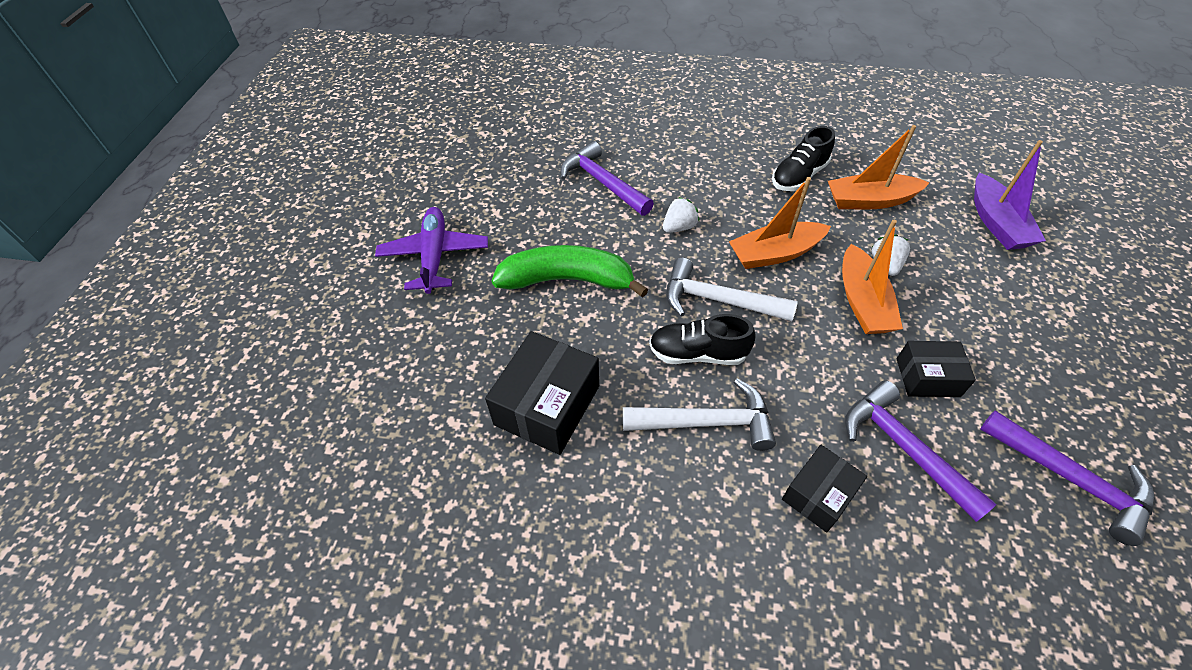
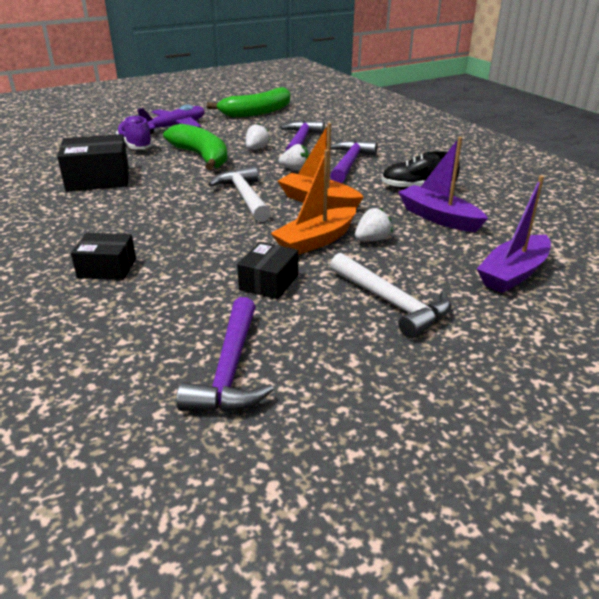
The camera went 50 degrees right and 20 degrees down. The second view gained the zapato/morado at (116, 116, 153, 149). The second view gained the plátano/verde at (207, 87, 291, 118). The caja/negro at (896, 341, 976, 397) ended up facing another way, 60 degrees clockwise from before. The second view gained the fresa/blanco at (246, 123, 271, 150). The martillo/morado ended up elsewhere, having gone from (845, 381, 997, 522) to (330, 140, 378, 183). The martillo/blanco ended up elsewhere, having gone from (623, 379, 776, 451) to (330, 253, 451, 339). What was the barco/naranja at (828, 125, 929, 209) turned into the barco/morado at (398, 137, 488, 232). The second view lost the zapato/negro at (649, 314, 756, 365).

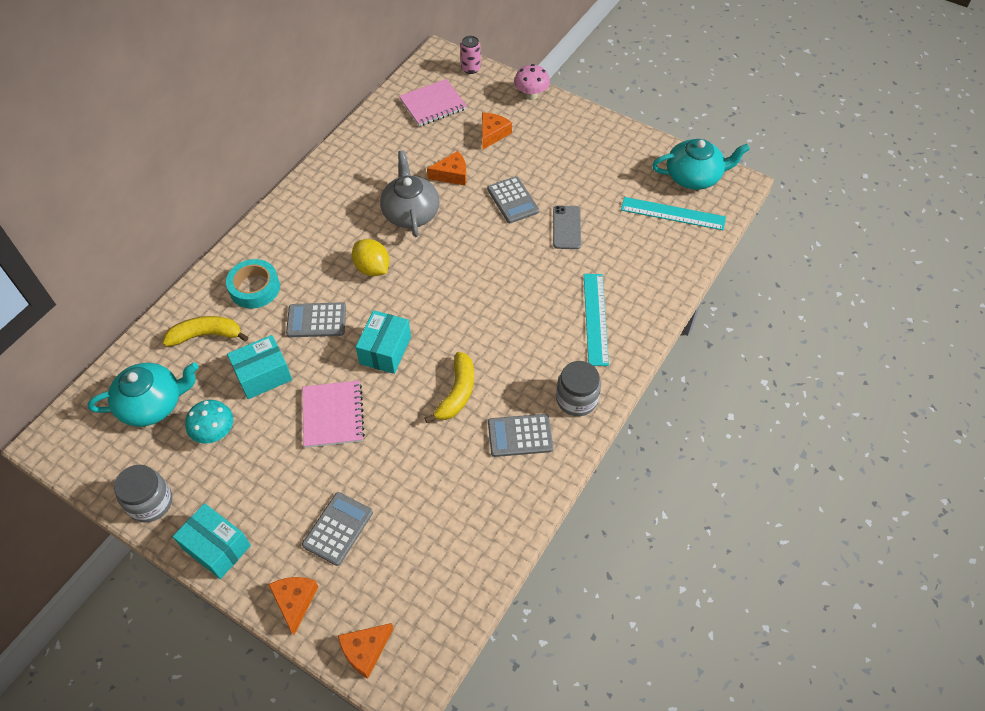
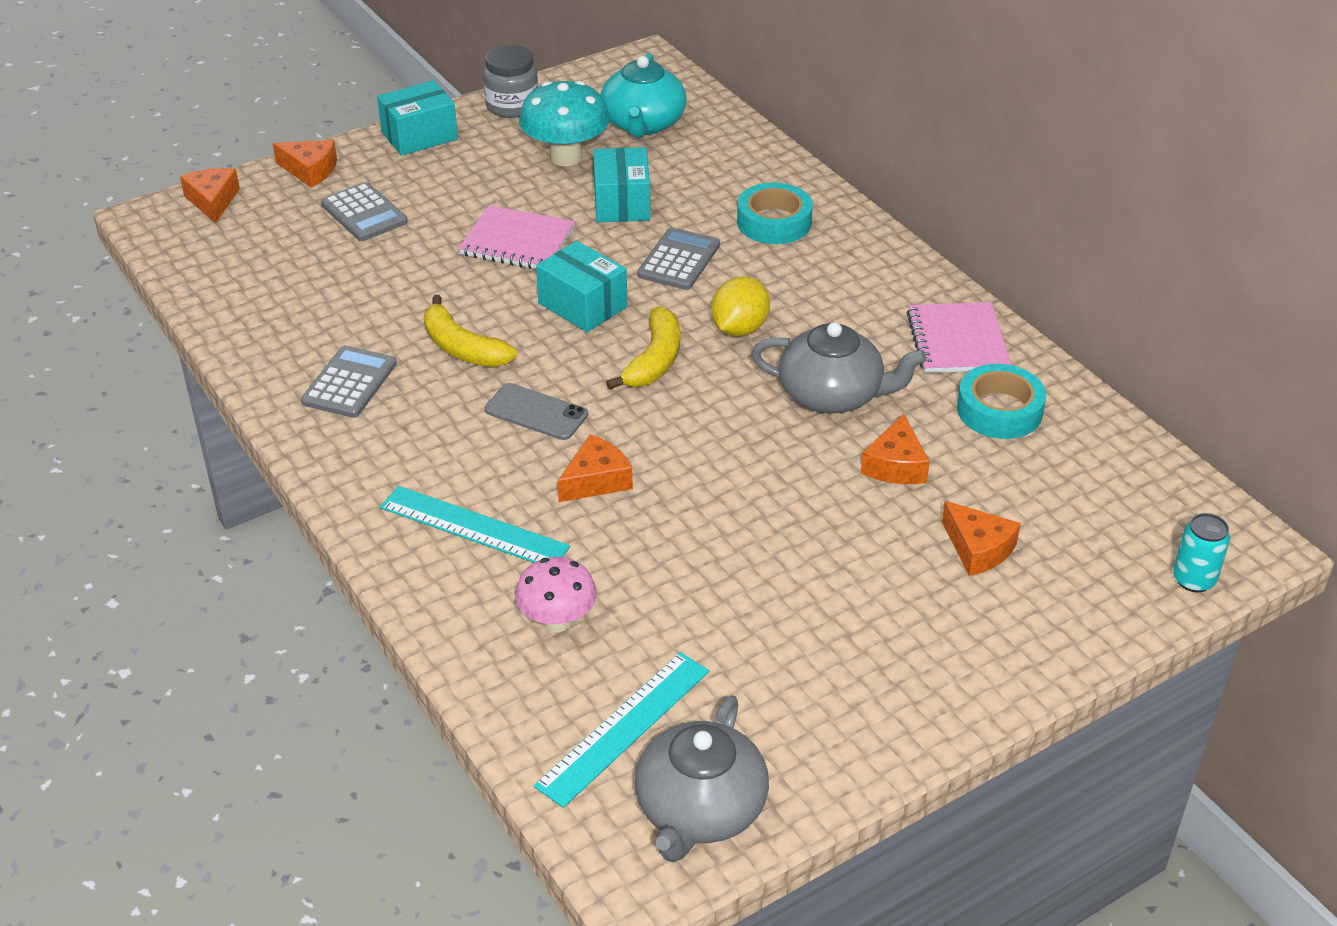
The camera went 115 degrees right and 15 degrees down. The móvil/gris ended up elsewhere, having gone from (553, 205, 581, 249) to (485, 383, 588, 440). The seta/rosa ended up elsewhere, having gone from (514, 64, 550, 100) to (515, 557, 597, 632). The size of the seta/turquesa at (185, 400, 233, 444) changed by a factor of 1.50. The second view gained the queso/naranja at (557, 434, 633, 502). The plátano/amarillo ended up elsewhere, having gone from (163, 316, 248, 347) to (606, 307, 680, 390). What was the tetera/turquesa at (652, 139, 750, 190) turned into the tetera/gris at (635, 695, 769, 862). The limón/amarillo at (352, 239, 389, 276) ended up facing another way, 45 degrees counterclockwise from before. The cuaderno/rosa ended up elsewhere, having gone from (399, 79, 467, 126) to (907, 302, 1011, 373). The second view gained the cinta adhesiva/turquesa at (957, 364, 1046, 439). What was the lata/rosa at (461, 36, 481, 74) turned into the lata/turquesa at (1173, 513, 1230, 592). The second view lost the calculadora/gris at (487, 176, 539, 223). The second view lost the tarro/gris at (556, 361, 601, 416).

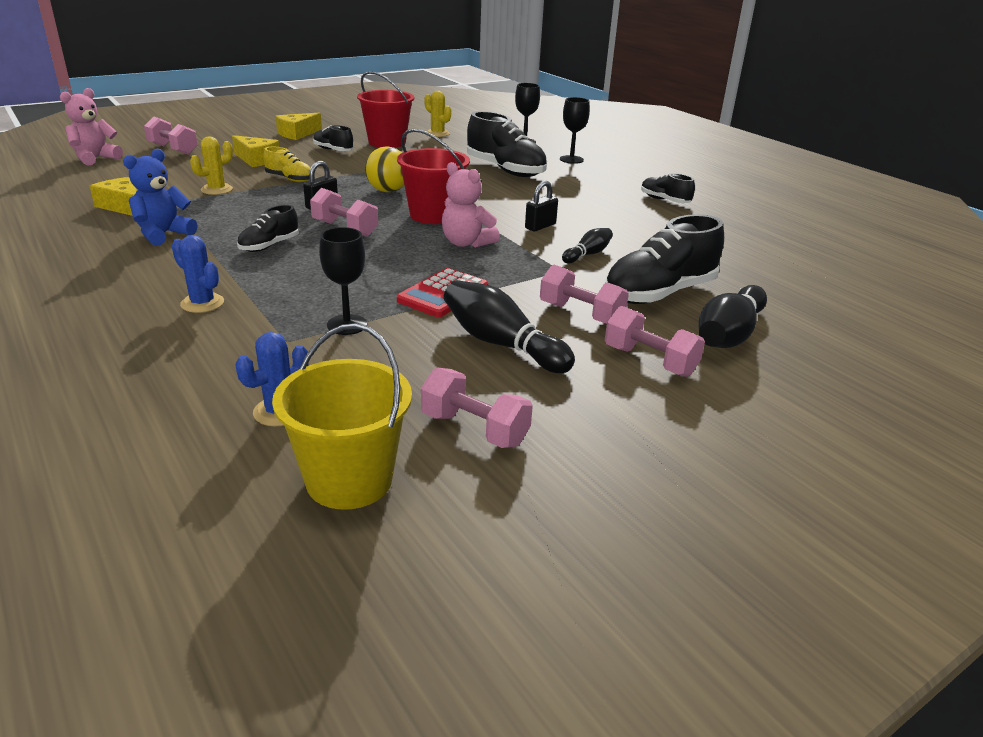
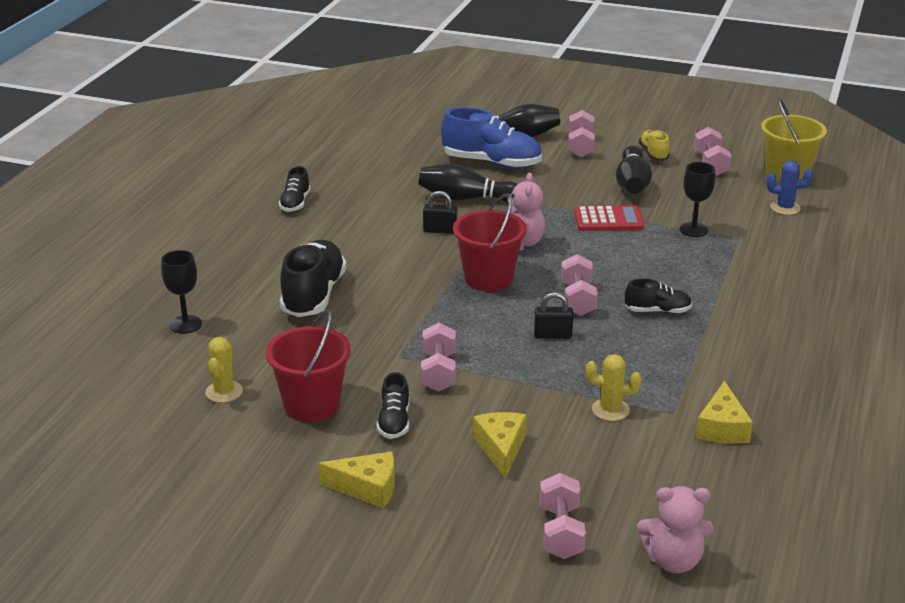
The camera went 125 degrees left and 0 degrees up. The size of the bolo/negro at (562, 228, 613, 263) changed by a factor of 1.79. The mancuerna/rosa ended up elsewhere, having gone from (540, 265, 629, 324) to (421, 323, 456, 392). What was the zapato/negro at (605, 214, 724, 304) turned into the zapato/azul at (441, 107, 542, 169). The zapato/amarillo ended up elsewhere, having gone from (263, 147, 310, 182) to (639, 130, 670, 161). The second view lost the osito/azul at (123, 149, 198, 246). The second view lost the cactus/azul at (172, 235, 224, 313). The second view lost the pelota/amarillo at (365, 146, 404, 192). The second view lost the copa/negro at (560, 97, 590, 164).

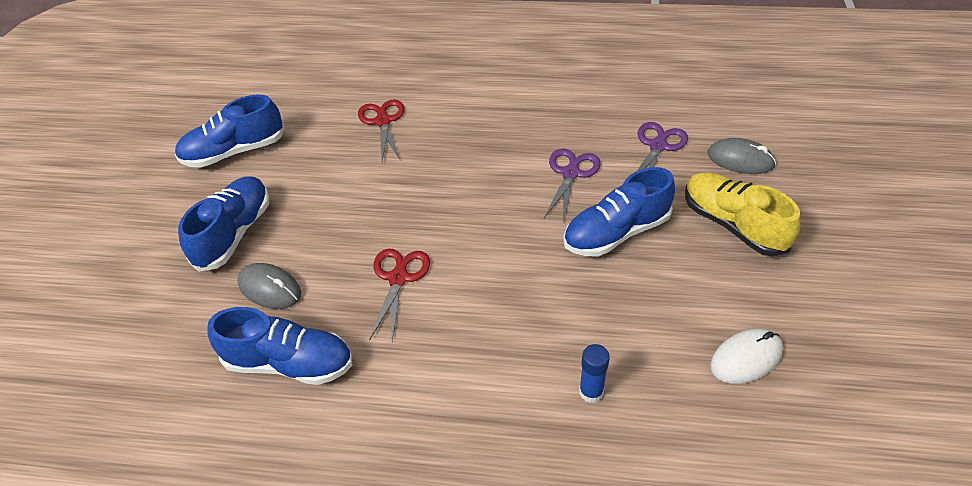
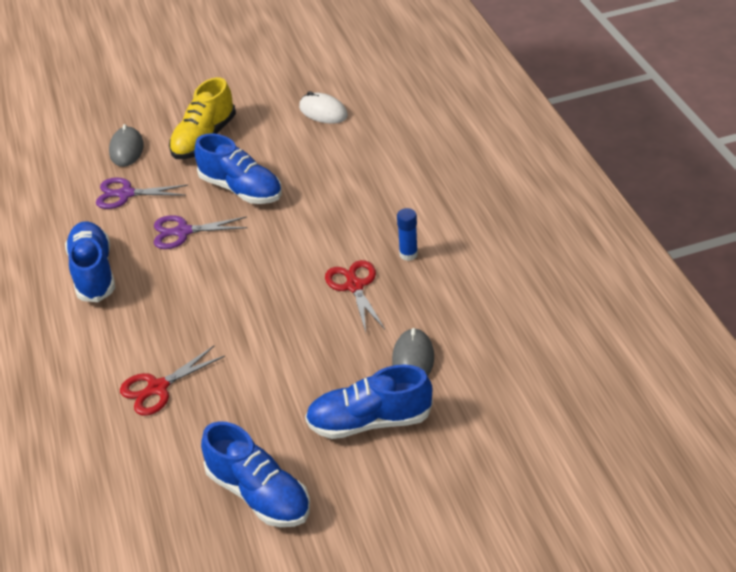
The camera went 115 degrees left and 5 degrees down. The zapato/azul ended up elsewhere, having gone from (207, 307, 352, 385) to (65, 221, 115, 302). The tijeras/rojo at (369, 249, 430, 341) ended up facing another way, 90 degrees clockwise from before. The barra de pegamento/azul ended up elsewhere, having gone from (579, 344, 610, 403) to (397, 208, 418, 261).

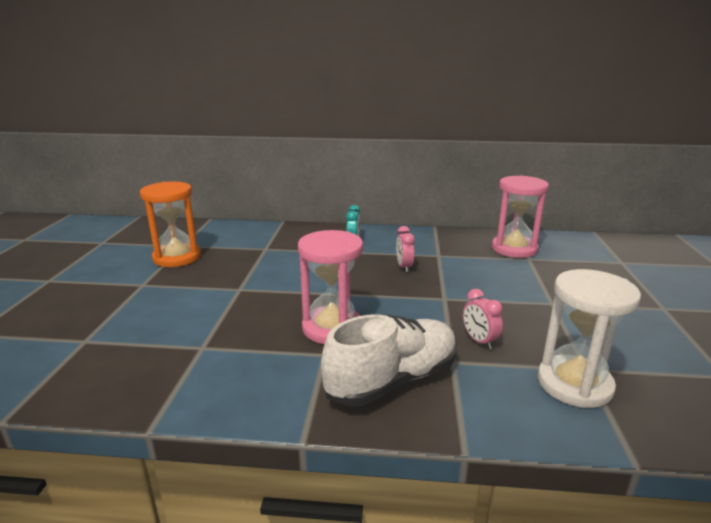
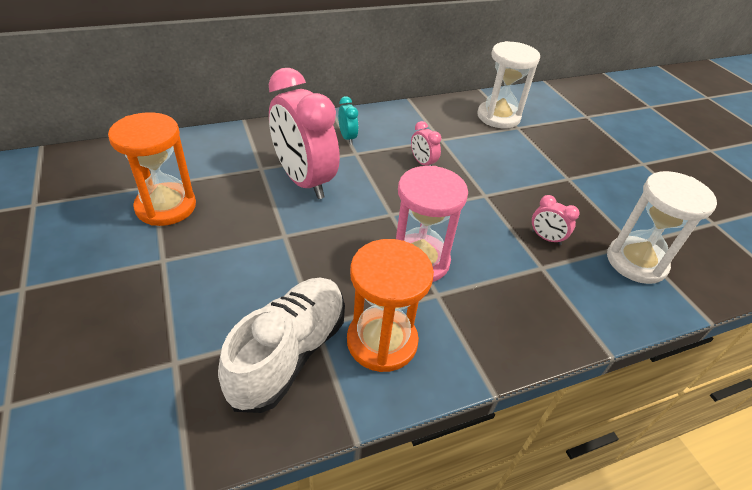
The camera went 30 degrees left and 20 degrees up. The zapato/blanco ended up elsewhere, having gone from (321, 314, 457, 406) to (218, 278, 345, 413). The second view gained the despertador/rosa at (269, 68, 340, 199). The second view gained the reloj de arena/naranja at (347, 239, 434, 372). What was the reloj de arena/rosa at (492, 175, 549, 258) turned into the reloj de arena/blanco at (478, 41, 540, 128).

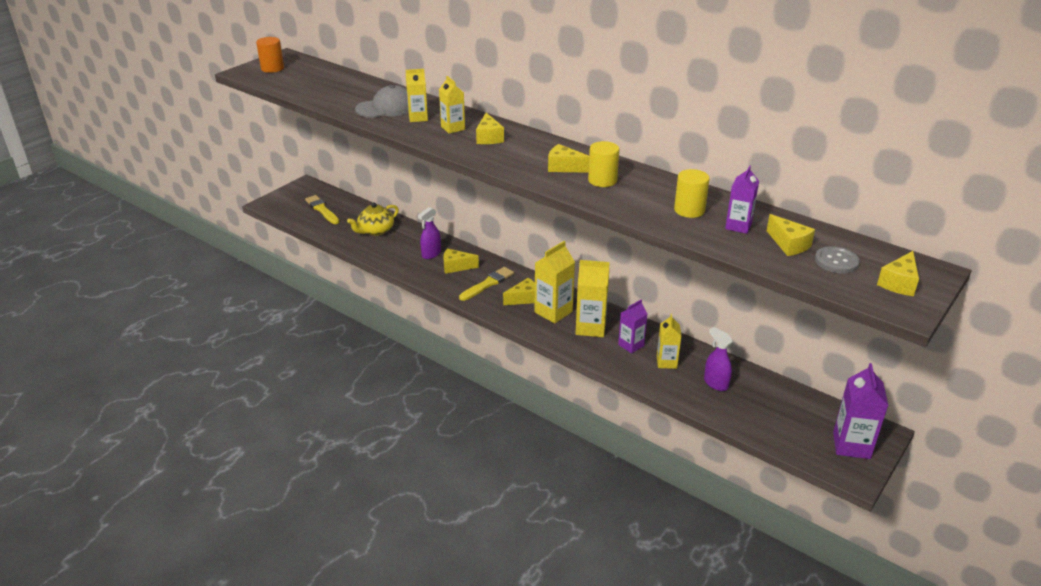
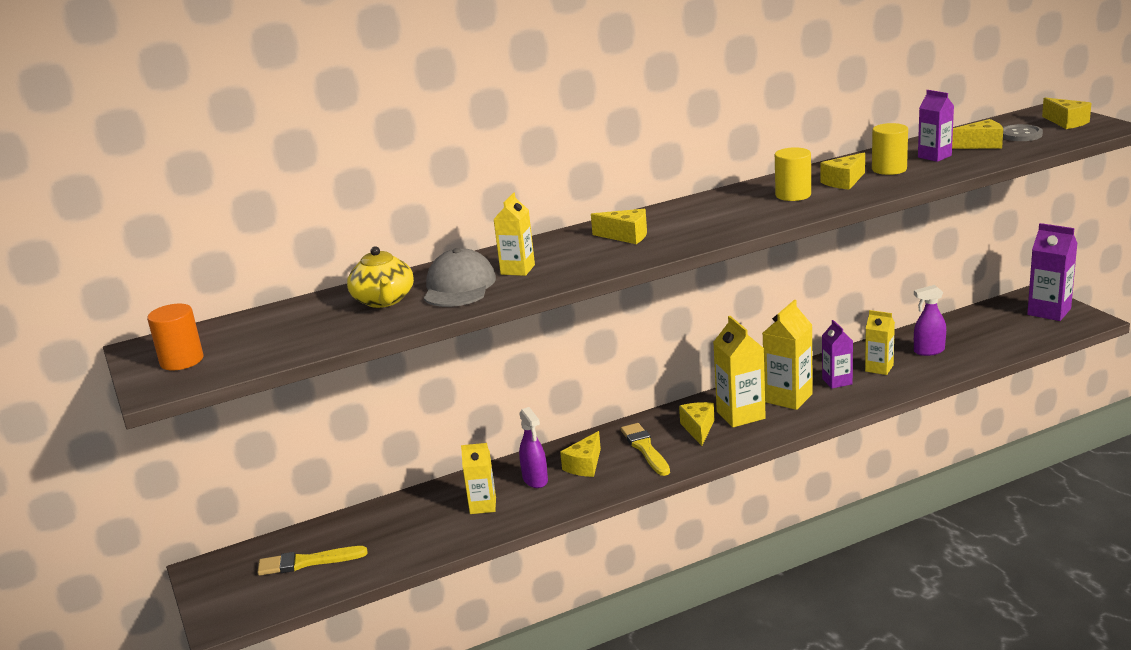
The camera went 60 degrees left and 10 degrees down. The tetera/amarillo ended up elsewhere, having gone from (347, 203, 399, 236) to (347, 246, 414, 308). The cartón de leche/amarillo ended up elsewhere, having gone from (439, 76, 465, 134) to (461, 443, 496, 514). The queso/amarillo ended up elsewhere, having gone from (548, 144, 589, 172) to (820, 152, 865, 190).

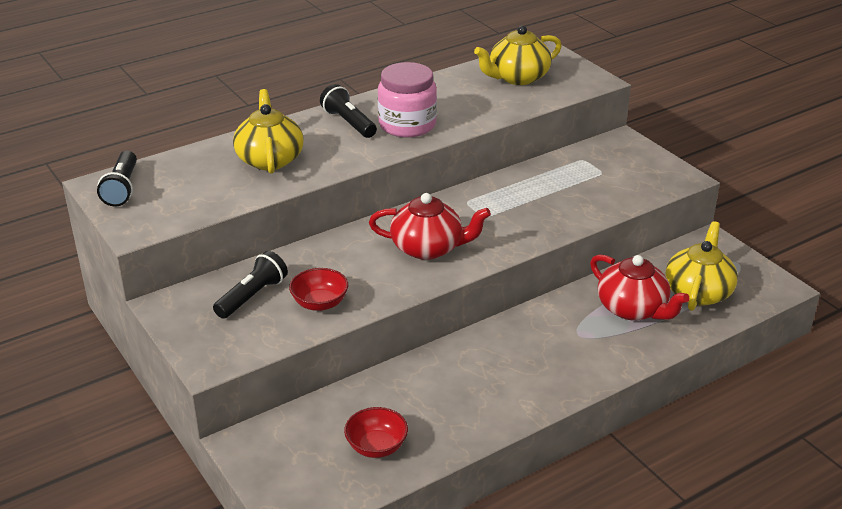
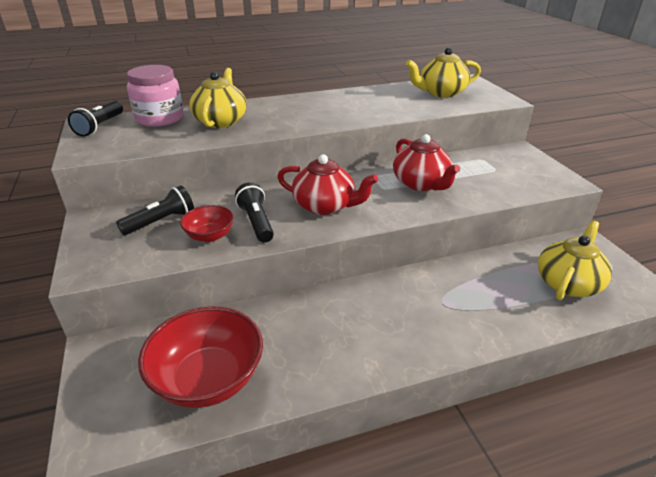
The camera went 15 degrees right and 0 degrees up. The tarro/rosa ended up elsewhere, having gone from (378, 62, 437, 137) to (127, 65, 184, 127). The size of the cuenco/rojo at (344, 407, 408, 458) changed by a factor of 1.86. The lámpara de mano/negro ended up elsewhere, having gone from (320, 84, 377, 138) to (235, 182, 274, 243). The tetera/rojo ended up elsewhere, having gone from (590, 254, 690, 321) to (393, 134, 460, 191).

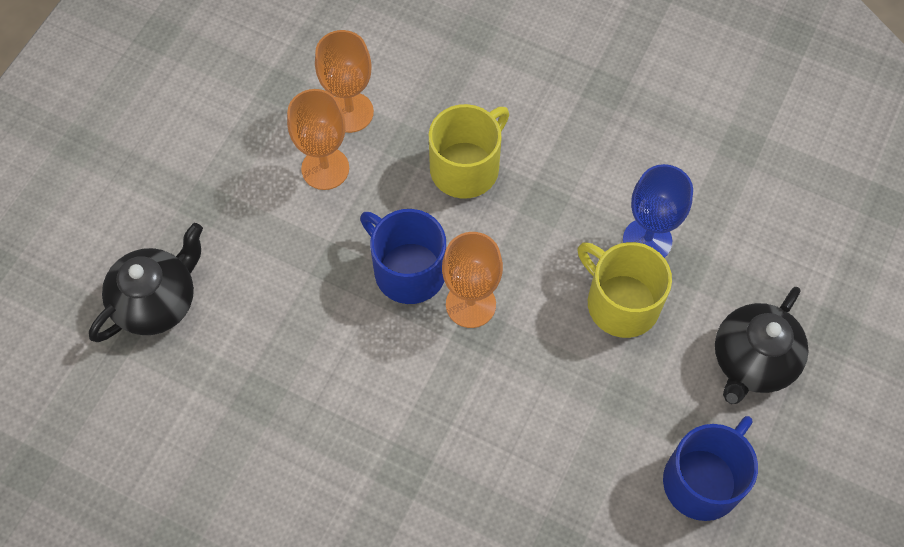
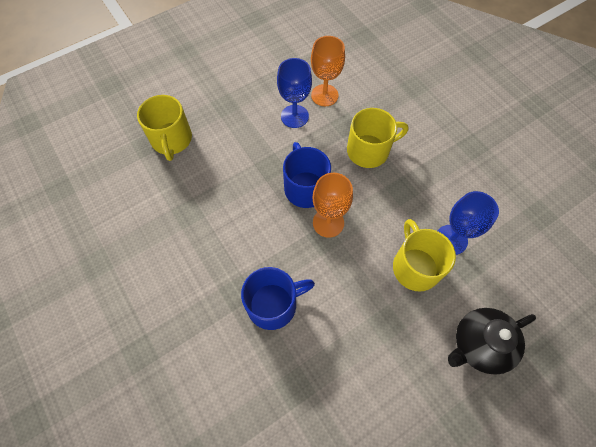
The camera went 30 degrees right and 0 degrees up. Where the tetera/negro stood at (89, 223, 203, 342), the taza/amarillo came to stand at (137, 95, 192, 161). The taza/azul ended up elsewhere, having gone from (663, 416, 758, 521) to (241, 267, 315, 330). What was the copa/naranja at (287, 89, 349, 190) turned into the copa/azul at (277, 58, 312, 128).

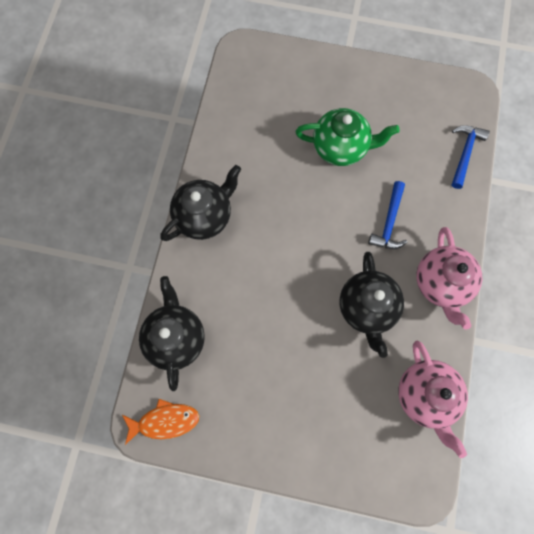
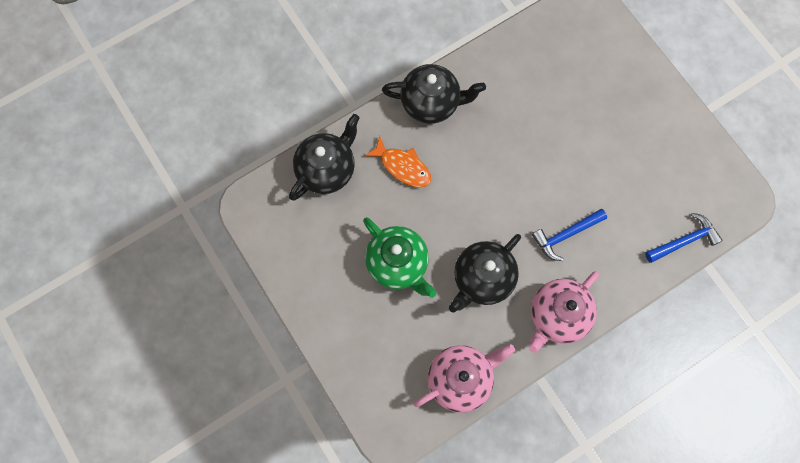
The camera went 45 degrees right and 0 degrees up. The tetera/verde ended up elsewhere, having gone from (295, 108, 400, 166) to (363, 217, 436, 298). The pez/naranja ended up elsewhere, having gone from (122, 399, 199, 445) to (364, 136, 431, 187). The tetera/rosa at (398, 341, 468, 458) ended up facing another way, 150 degrees counterclockwise from before.

